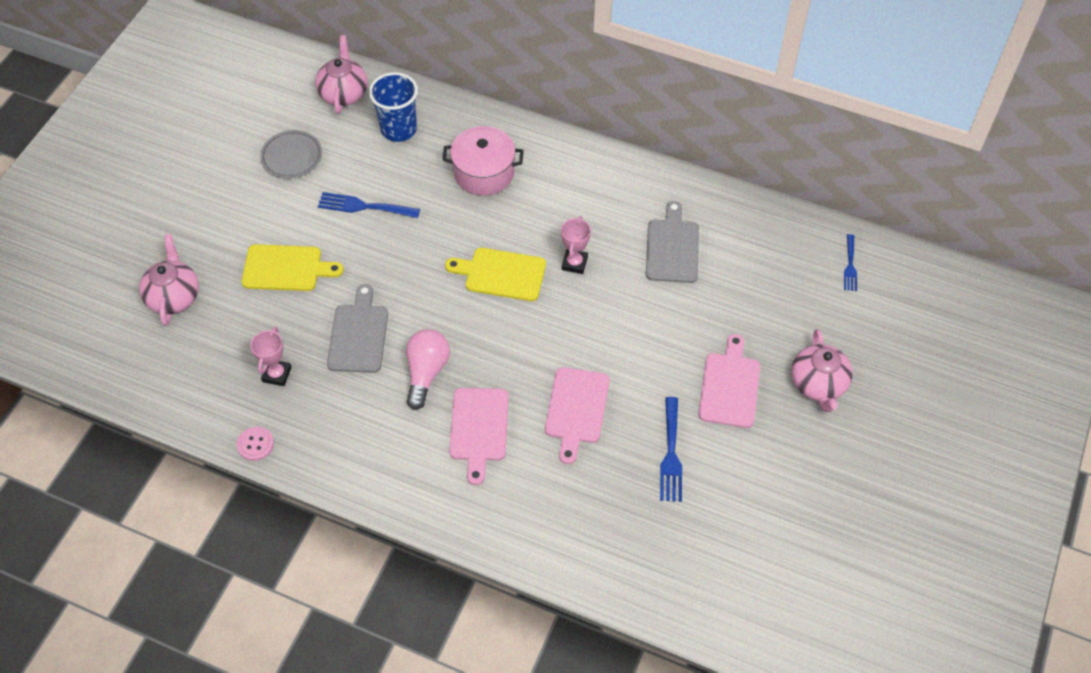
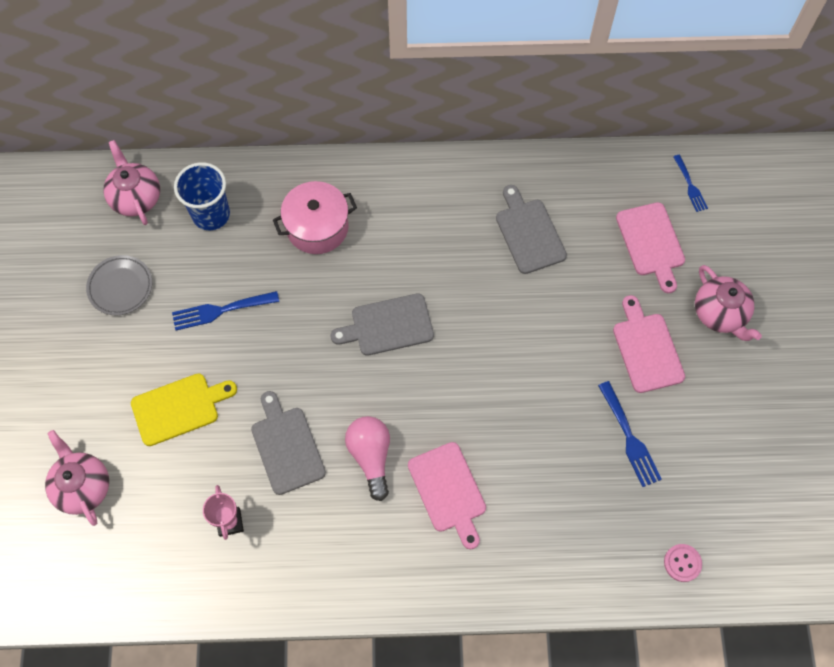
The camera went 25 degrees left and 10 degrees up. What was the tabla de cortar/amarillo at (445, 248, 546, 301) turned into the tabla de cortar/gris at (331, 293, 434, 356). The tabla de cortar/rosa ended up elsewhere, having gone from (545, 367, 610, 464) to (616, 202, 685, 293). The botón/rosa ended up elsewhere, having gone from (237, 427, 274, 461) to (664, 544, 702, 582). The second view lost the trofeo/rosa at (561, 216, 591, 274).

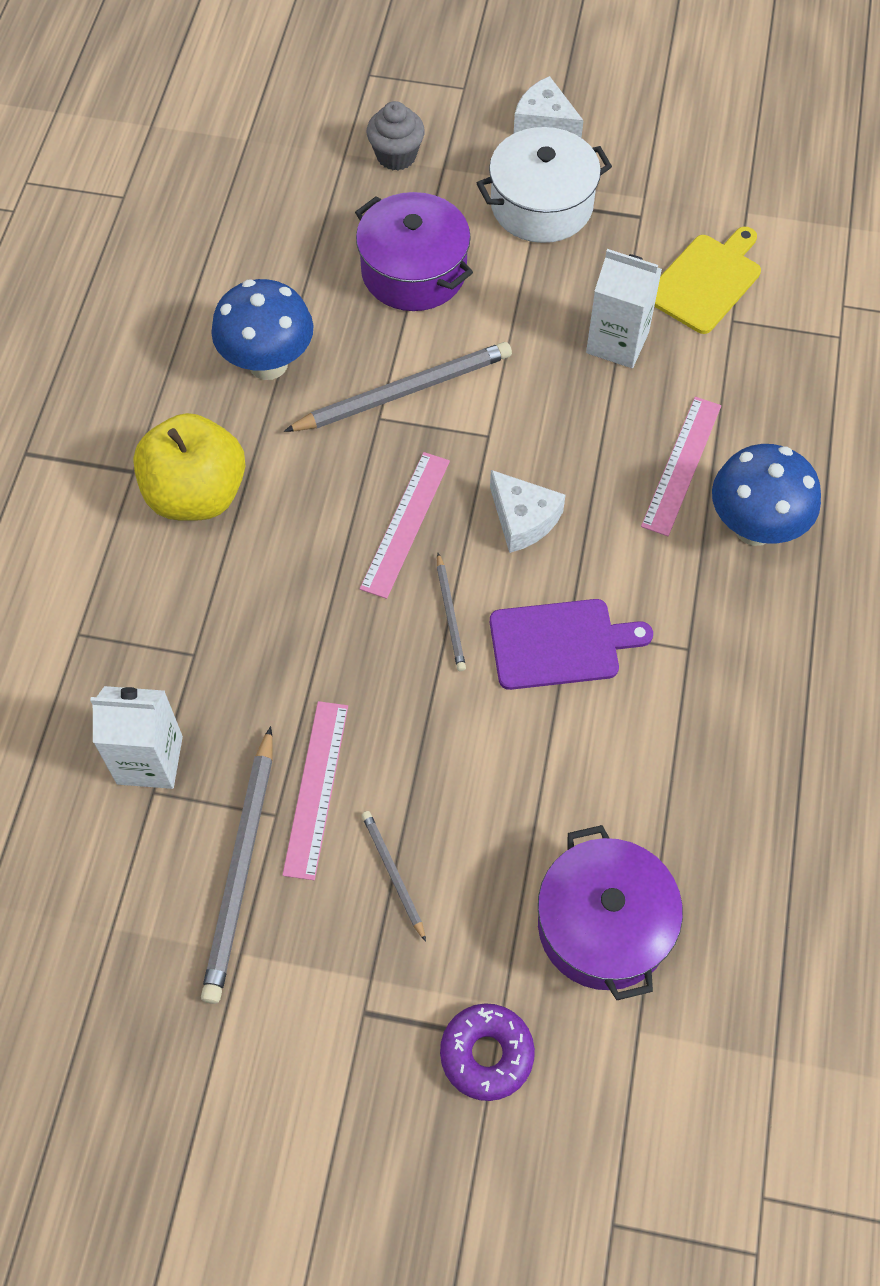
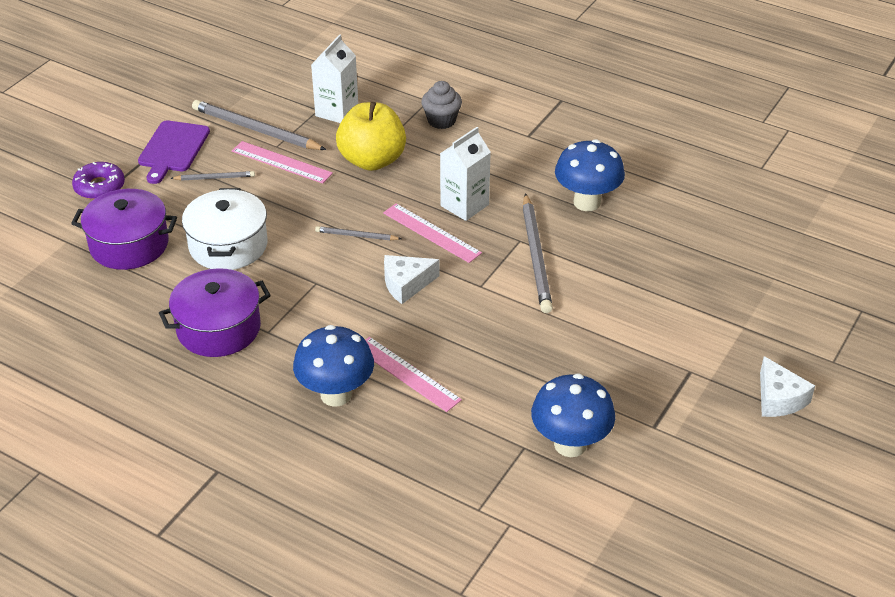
The camera went 110 degrees right and 20 degrees down. The tabla de cortar/morado ended up elsewhere, having gone from (490, 599, 653, 690) to (138, 120, 210, 184). The olla/morado ended up elsewhere, having gone from (355, 192, 473, 311) to (159, 268, 271, 357). The olla/blanco ended up elsewhere, having gone from (477, 127, 612, 243) to (182, 188, 268, 270). The manzana/amarillo ended up elsewhere, having gone from (133, 413, 245, 521) to (336, 102, 406, 171). The magdalena/gris ended up elsewhere, having gone from (367, 101, 425, 170) to (421, 81, 462, 129). The cartón de leche/blanco ended up elsewhere, having gone from (586, 249, 662, 368) to (440, 127, 491, 221). Where the tabla de cortar/amarillo stood at (654, 227, 761, 334), the seta/azul came to stand at (531, 373, 615, 457). The queso/blanco at (514, 76, 584, 138) ended up facing another way, 105 degrees clockwise from before.

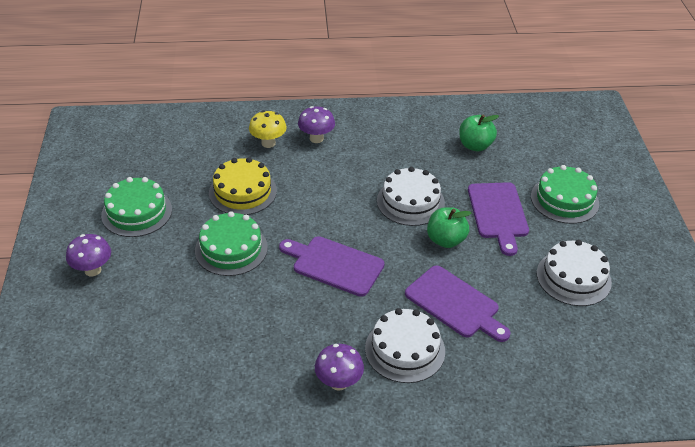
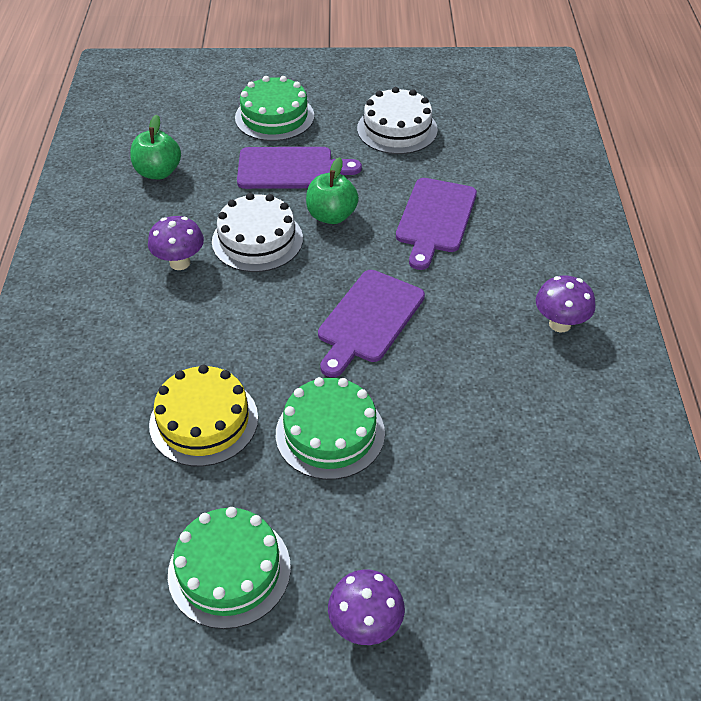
The camera went 85 degrees left and 5 degrees up. The seta/morado ended up elsewhere, having gone from (298, 106, 335, 143) to (148, 216, 204, 270). The tabla de cortar/morado at (405, 265, 510, 342) ended up facing another way, 150 degrees clockwise from before. The second view lost the seta/amarillo at (249, 110, 287, 148). The second view lost the tarta/blanco at (365, 308, 445, 383).

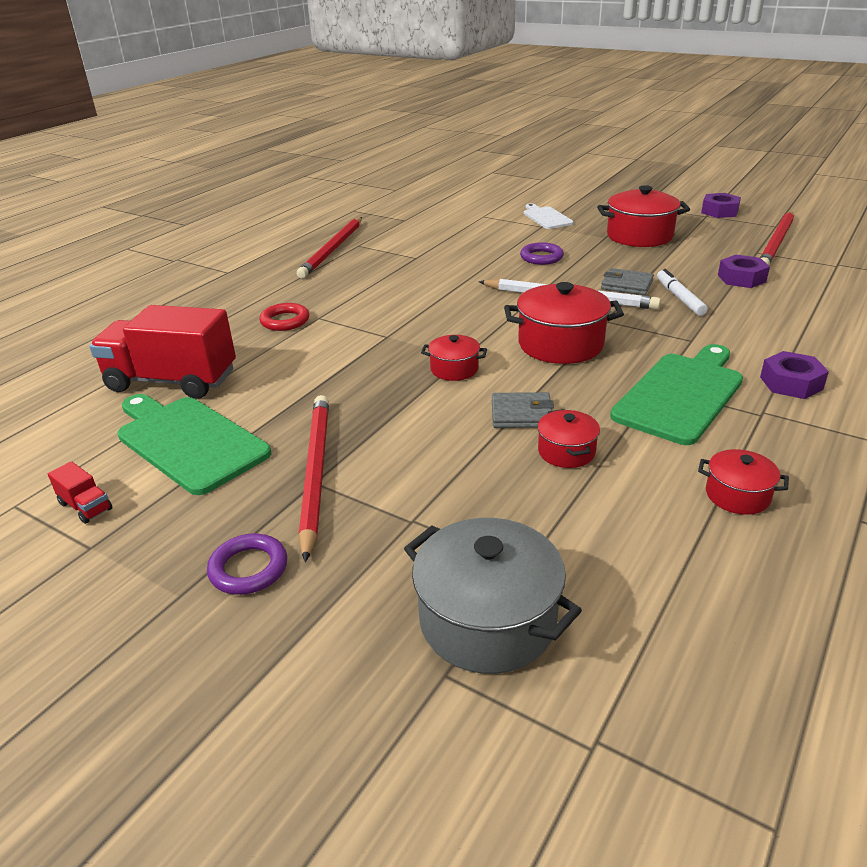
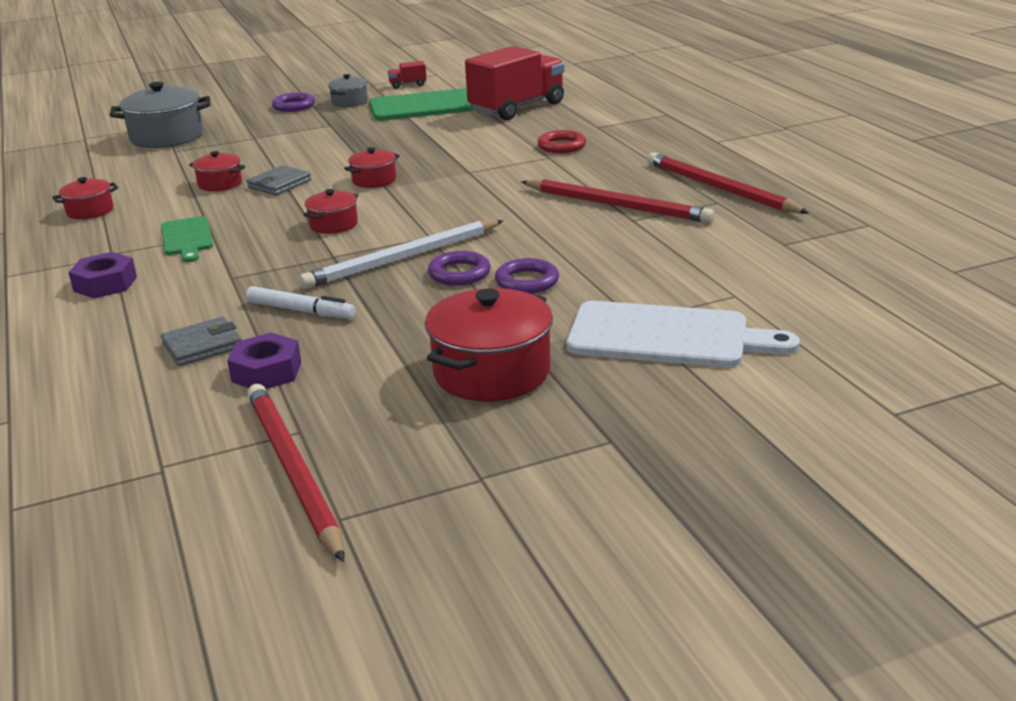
The camera went 125 degrees right and 5 degrees down. The size of the tabla de cortar/verde at (610, 344, 743, 445) changed by a factor of 0.57. The cartera/gris ended up elsewhere, having gone from (601, 268, 654, 295) to (161, 317, 242, 366). The size of the olla/rojo at (504, 282, 624, 364) changed by a factor of 0.54. The second view gained the olla/gris at (328, 74, 368, 107). The second view gained the anillo/morado at (428, 251, 491, 286). The lápiz/rojo ended up elsewhere, having gone from (299, 395, 329, 562) to (521, 179, 714, 223). The size of the tabla de cortar/blanco at (524, 203, 574, 229) changed by a factor of 1.74. The second view lost the tuerca/morado at (701, 193, 741, 218).

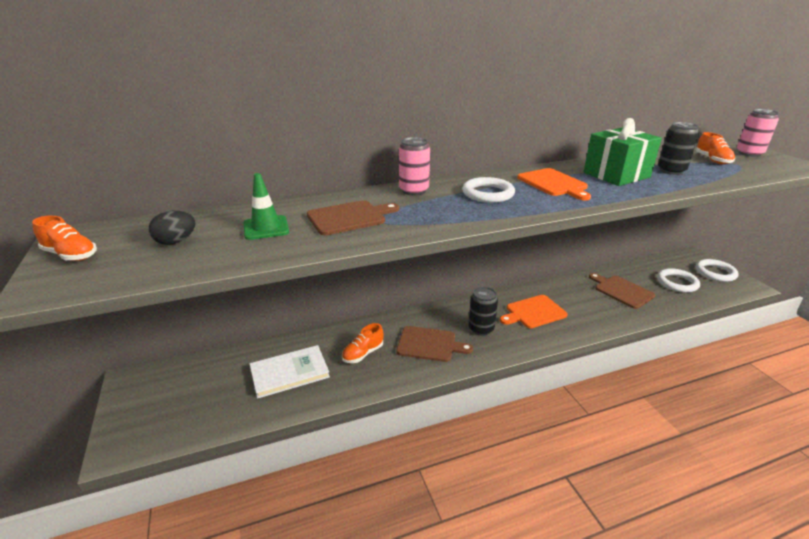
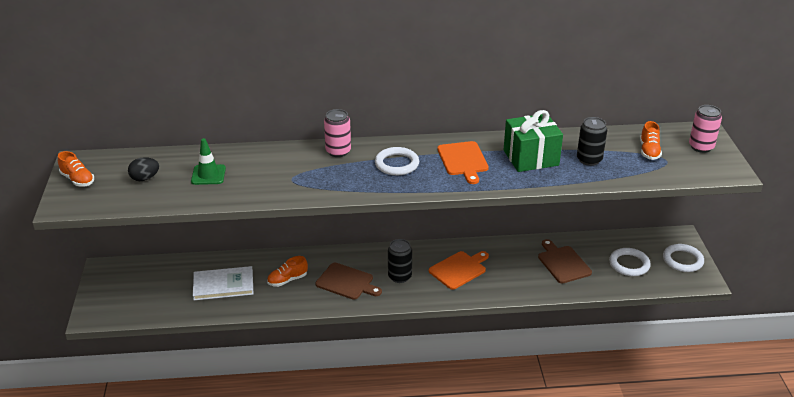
The camera went 15 degrees right and 5 degrees up. The tabla de cortar/naranja at (500, 295, 568, 328) ended up facing another way, 150 degrees clockwise from before. The second view lost the tabla de cortar/marrón at (307, 200, 399, 235).

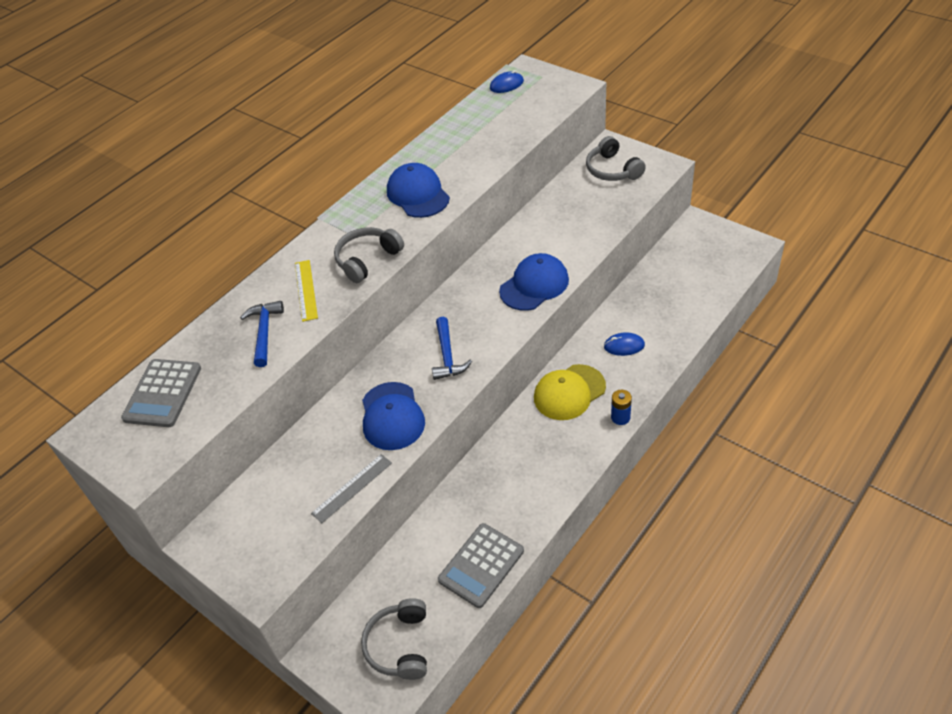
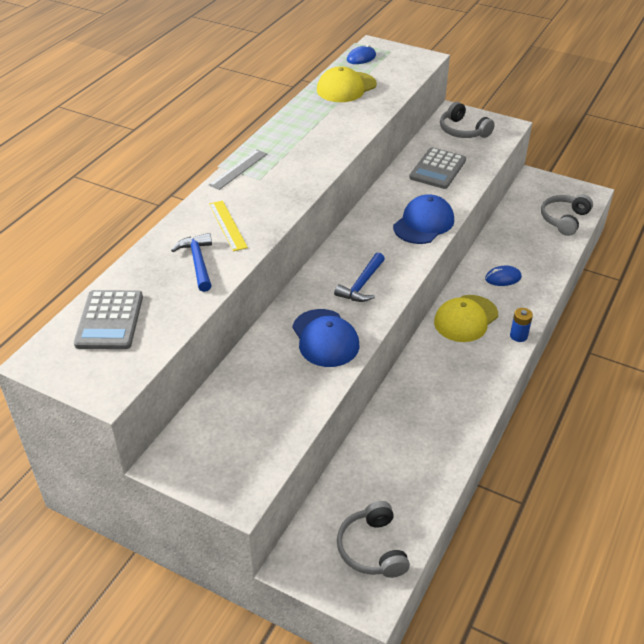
The camera went 15 degrees left and 5 degrees down. The regla/gris ended up elsewhere, having gone from (311, 454, 392, 523) to (209, 149, 267, 190). The second view gained the gorra/amarillo at (317, 66, 377, 102). The martillo/azul at (432, 317, 472, 380) ended up facing another way, 45 degrees clockwise from before. The calculadora/gris ended up elsewhere, having gone from (438, 523, 524, 608) to (409, 147, 466, 189). The auriculares/gris ended up elsewhere, having gone from (334, 227, 404, 283) to (541, 194, 593, 236). The second view lost the gorra/azul at (387, 163, 450, 218).

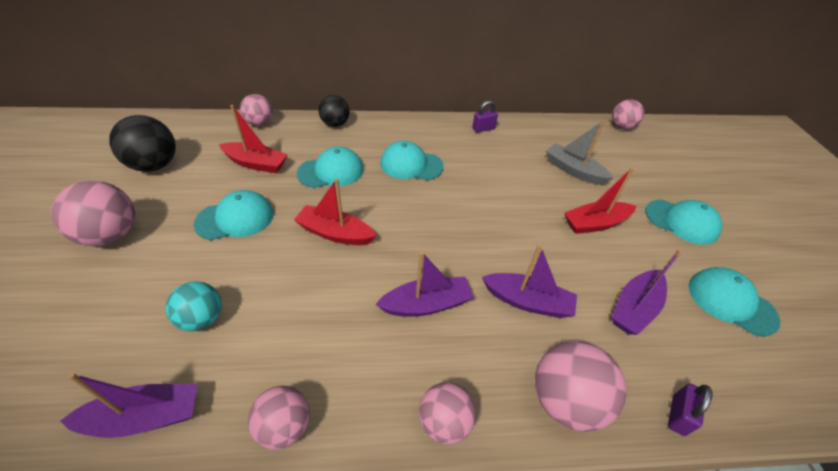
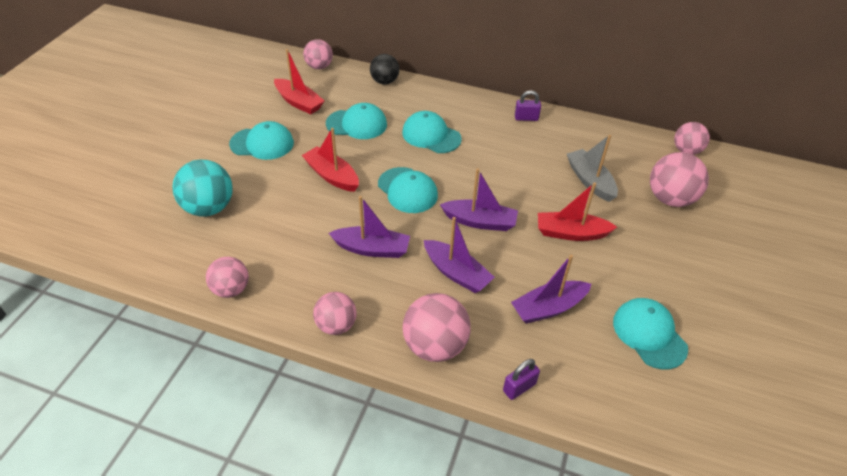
The camera went 25 degrees right and 0 degrees up. The size of the pelota/turquesa at (166, 281, 222, 331) changed by a factor of 1.53. The gorra/turquesa ended up elsewhere, having gone from (645, 199, 722, 245) to (378, 167, 438, 213). The barco/morado ended up elsewhere, having gone from (60, 373, 198, 438) to (440, 168, 518, 231). The pelota/rosa ended up elsewhere, having gone from (51, 180, 135, 247) to (650, 152, 709, 207). The second view lost the pelota/negro at (109, 115, 176, 172).

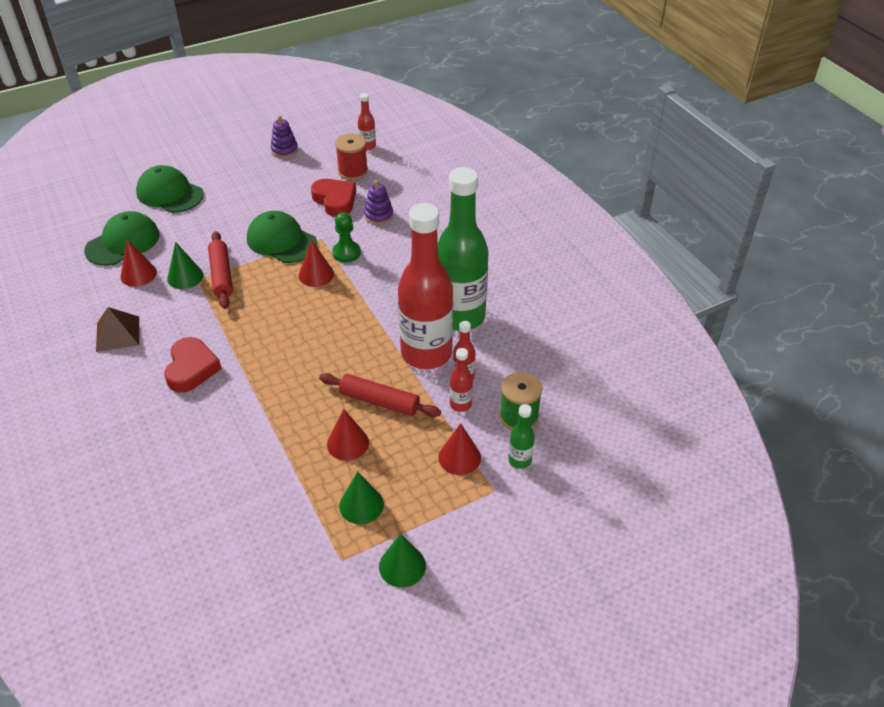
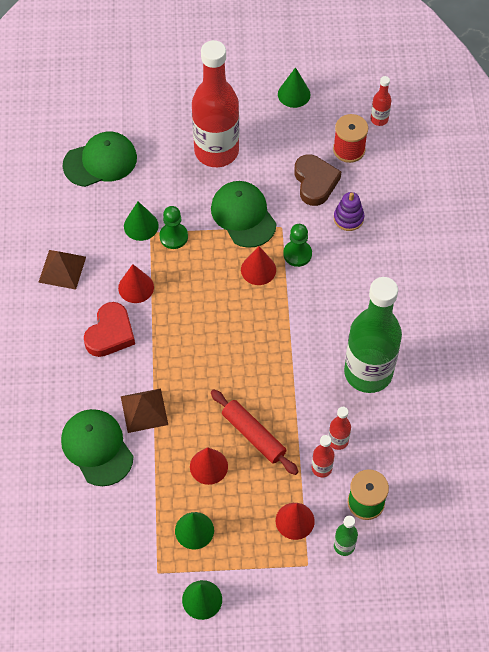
The camera went 25 degrees right and 15 degrees up. The gorra/verde ended up elsewhere, having gone from (136, 165, 204, 213) to (61, 409, 134, 486). The cono/rojo ended up elsewhere, having gone from (120, 239, 157, 287) to (118, 264, 154, 303). The second view gained the pirámide/marrón at (121, 388, 168, 433). Where the rodillo/rojo stood at (208, 231, 233, 309), the peón/verde came to stand at (159, 206, 188, 249). The botella/rojo ended up elsewhere, having gone from (398, 203, 453, 369) to (192, 40, 239, 167). Where the juguete apilable/morado stood at (271, 116, 298, 158), the cono/verde came to stand at (278, 67, 310, 108). What was the corazón/rojo at (311, 179, 356, 217) turned into the corazón/marrón at (294, 154, 341, 206).

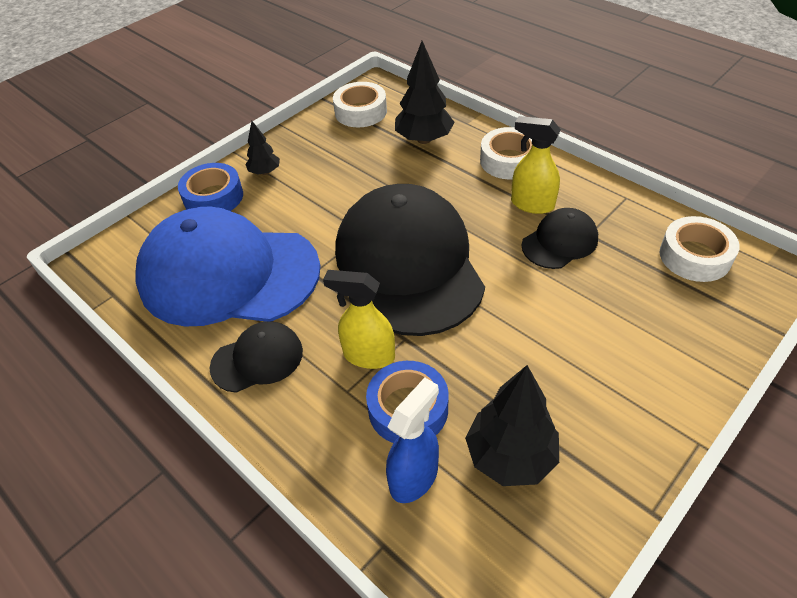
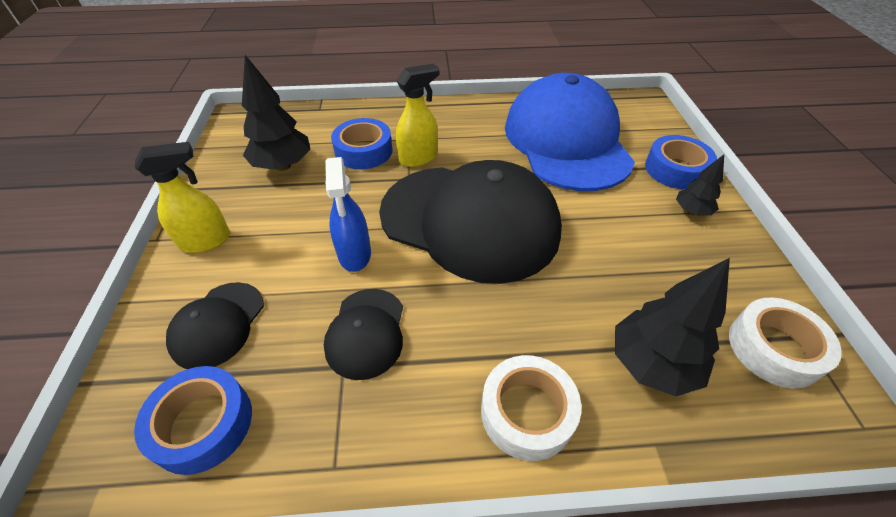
The camera went 130 degrees right and 0 degrees up. What was the cinta adhesiva/blanco at (660, 216, 740, 282) turned into the cinta adhesiva/azul at (134, 366, 252, 475). The pulverizador/amarillo ended up elsewhere, having gone from (511, 116, 561, 214) to (135, 142, 230, 253). The gorra/negro ended up elsewhere, having gone from (209, 321, 303, 393) to (166, 282, 264, 369). The pulverizador/azul ended up elsewhere, having gone from (386, 378, 439, 503) to (325, 157, 371, 272). The gorra/azul at (136, 206, 320, 326) ended up facing another way, 60 degrees counterclockwise from before.

